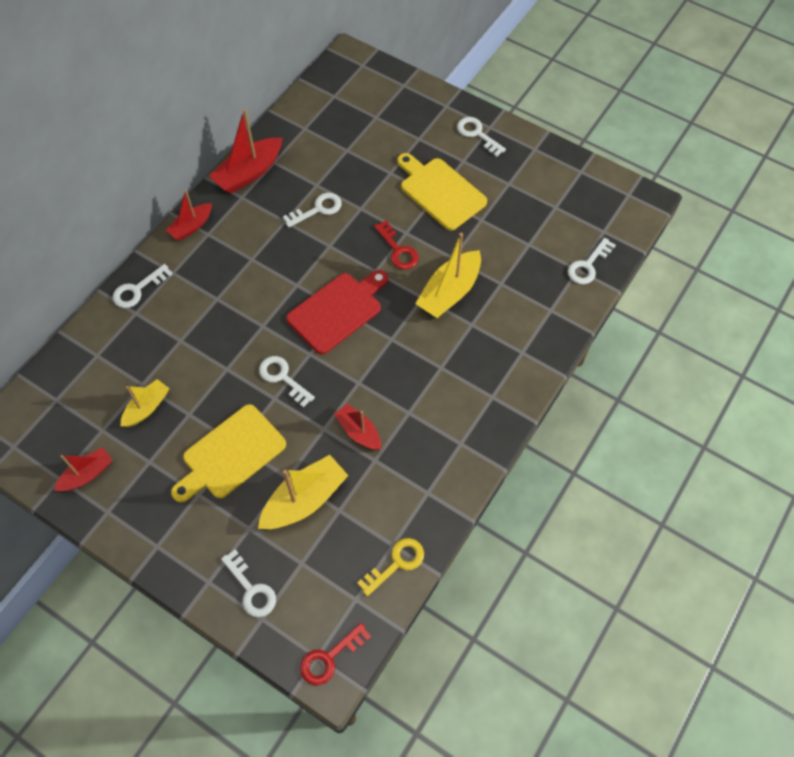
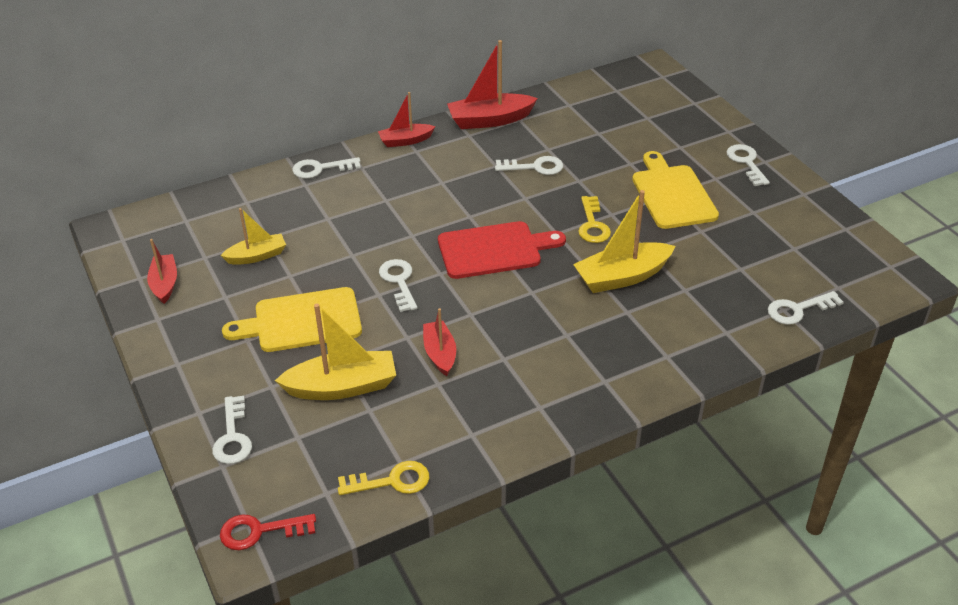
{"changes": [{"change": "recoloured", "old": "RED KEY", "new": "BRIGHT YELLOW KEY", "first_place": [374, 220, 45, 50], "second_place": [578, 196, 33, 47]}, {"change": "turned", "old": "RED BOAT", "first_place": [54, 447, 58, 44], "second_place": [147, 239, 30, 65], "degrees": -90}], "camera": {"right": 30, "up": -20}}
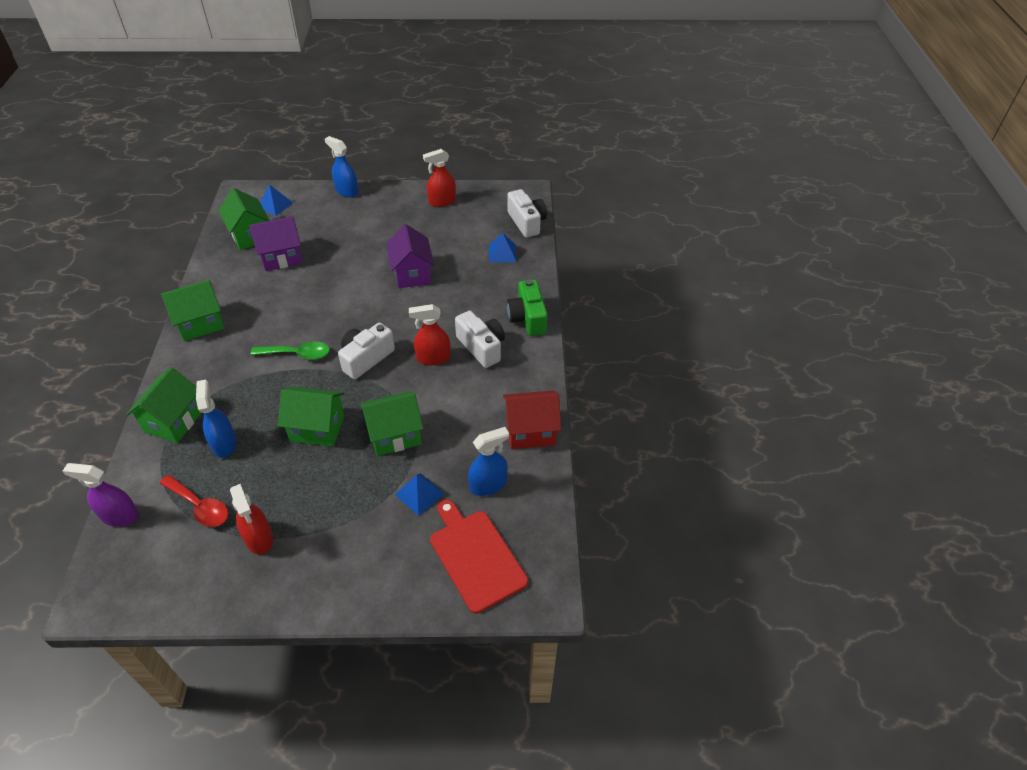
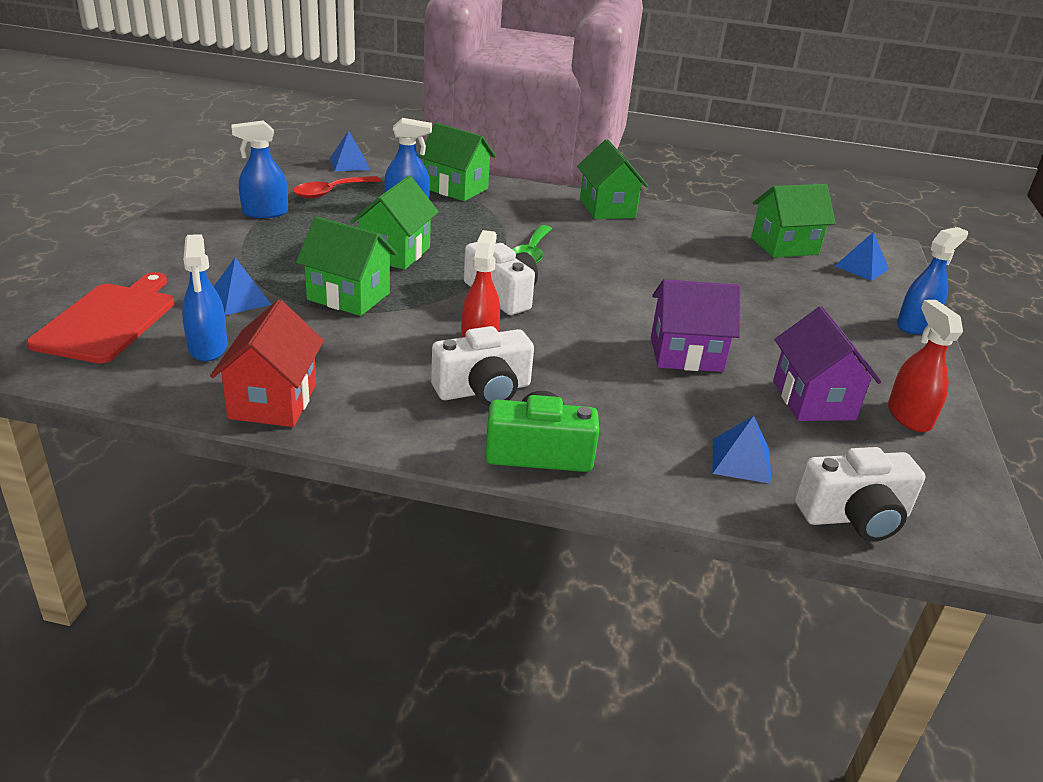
{"changes": [{"change": "moved", "old": "VIOLET TOY HOUSE", "first_place": [249, 216, 54, 55], "second_place": [773, 306, 108, 115]}, {"change": "turned", "old": "LEAF-GREEN TOY HOUSE", "first_place": [361, 391, 63, 65], "second_place": [296, 216, 101, 100], "degrees": -60}, {"change": "replaced", "old": "VIOLET SPRAYER", "new": "BLUE PYRAMID SHAPE", "first_place": [63, 463, 76, 64], "second_place": [329, 131, 41, 40]}, {"change": "recoloured", "old": "RED SPRAYER", "new": "BLUE SPRAYER", "first_place": [230, 484, 43, 71], "second_place": [231, 120, 57, 98]}, {"change": "turned", "old": "RED CHOPPING BOARD", "first_place": [430, 500, 98, 114], "second_place": [27, 272, 148, 91], "degrees": -60}], "camera": {"right": 100, "up": -15}}
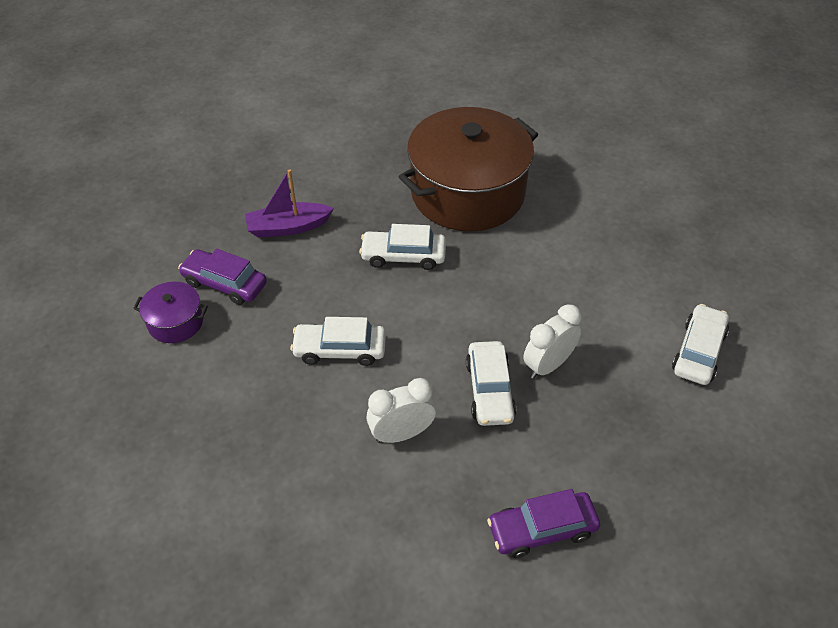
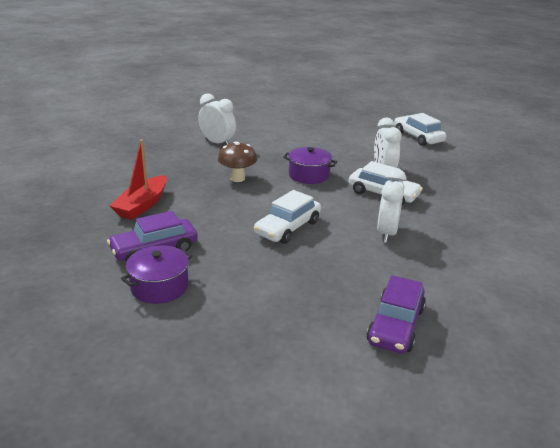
{"changes": [{"change": "replaced", "old": "RUSSET COOKING POT", "new": "SNOW-WHITE CLOCK", "first_place": [399, 107, 139, 124], "second_place": [198, 93, 38, 52]}, {"change": "recoloured", "old": "VIOLET BOAT", "new": "RED BOAT", "first_place": [245, 169, 89, 69], "second_place": [110, 139, 57, 81]}, {"change": "replaced", "old": "SNOW-WHITE TOY CAR", "new": "RUSSET FUNGUS", "first_place": [359, 224, 87, 46], "second_place": [218, 142, 39, 40]}, {"change": "moved", "old": "VIOLET TOY CAR", "first_place": [487, 489, 113, 69], "second_place": [367, 275, 59, 79]}, {"change": "added", "new": "VIOLET COOKING POT", "second_place": [283, 147, 54, 37]}], "camera": {"right": -55, "up": -20}}
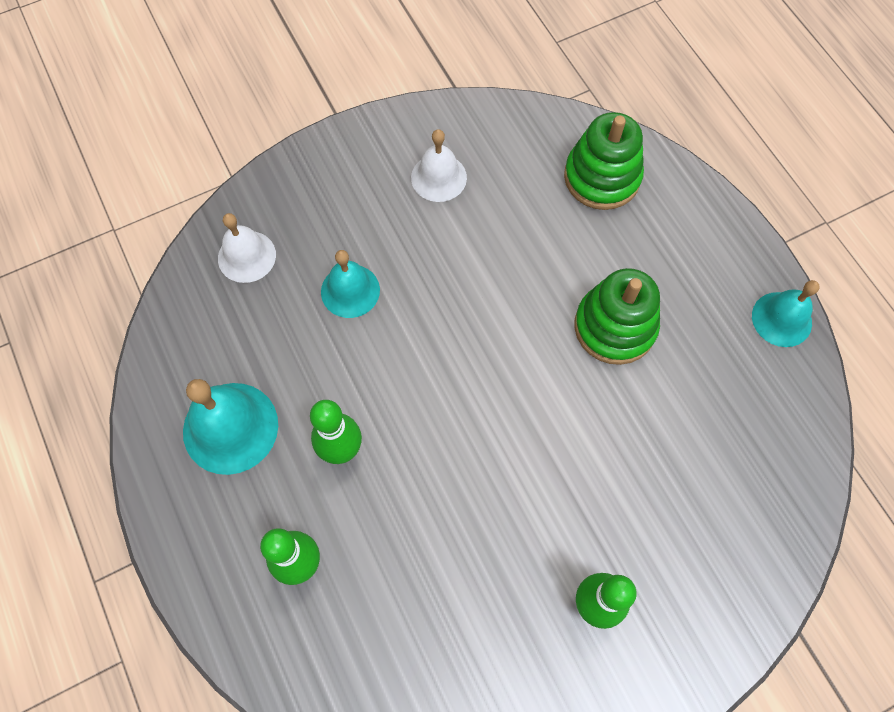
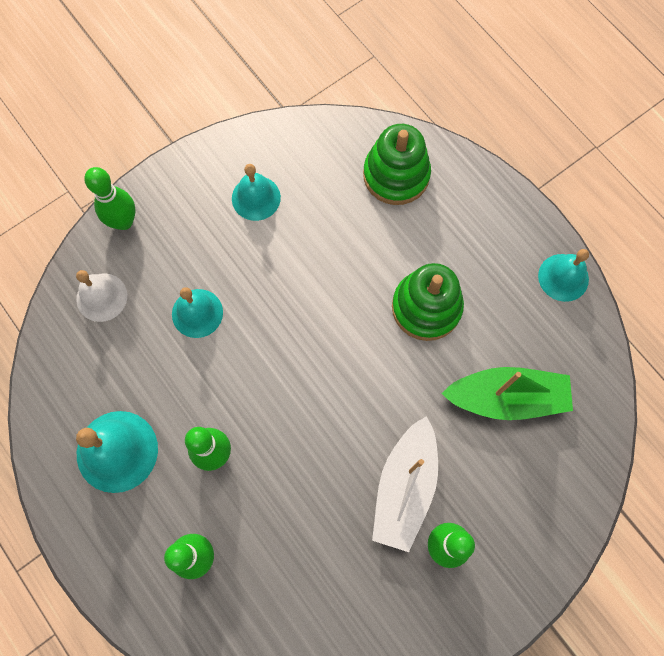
{"changes": [{"change": "recoloured", "old": "SNOW-WHITE SCHOOL BELL", "new": "AQUA SCHOOL BELL", "first_place": [411, 129, 56, 73], "second_place": [232, 164, 49, 57]}, {"change": "added", "new": "LEAF-GREEN SKITTLE", "second_place": [84, 167, 51, 63]}, {"change": "added", "new": "LEAF-GREEN BOAT", "second_place": [441, 367, 132, 53]}, {"change": "added", "new": "SNOW-WHITE BOAT", "second_place": [372, 416, 66, 136]}], "camera": {"right": -10, "up": 5}}
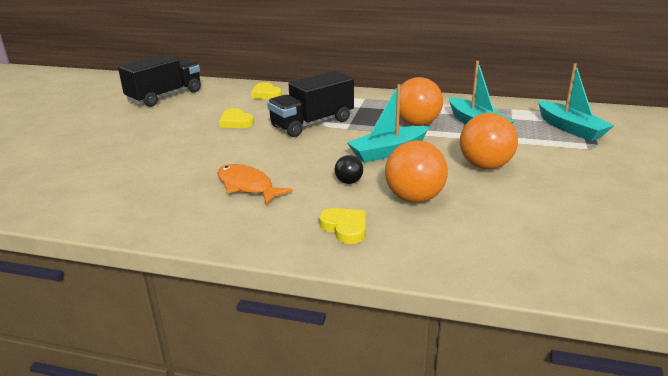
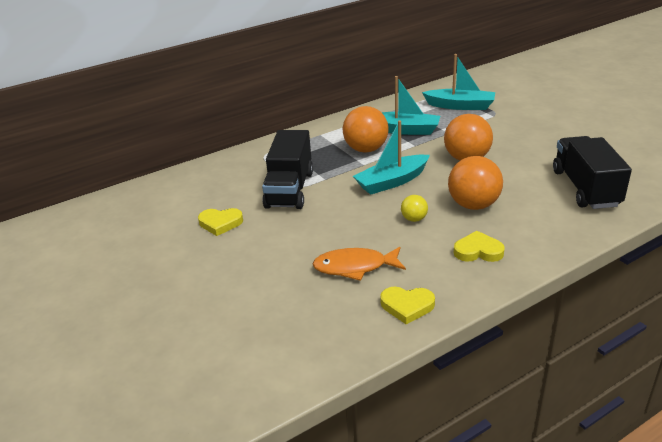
{"changes": [{"change": "moved", "old": "JET-BLACK TOY TRUCK", "first_place": [118, 54, 83, 53], "second_place": [553, 136, 79, 73]}, {"change": "moved", "old": "BRIGHT YELLOW LOVE HEART", "first_place": [251, 82, 31, 18], "second_place": [380, 287, 55, 37]}, {"change": "turned", "old": "AQUA BOAT", "first_place": [347, 84, 83, 78], "second_place": [353, 120, 77, 75], "degrees": 45}, {"change": "recoloured", "old": "JET-BLACK PLAY BALL", "new": "BRIGHT YELLOW PLAY BALL", "first_place": [335, 155, 28, 29], "second_place": [401, 195, 27, 27]}], "camera": {"right": -45, "up": 5}}
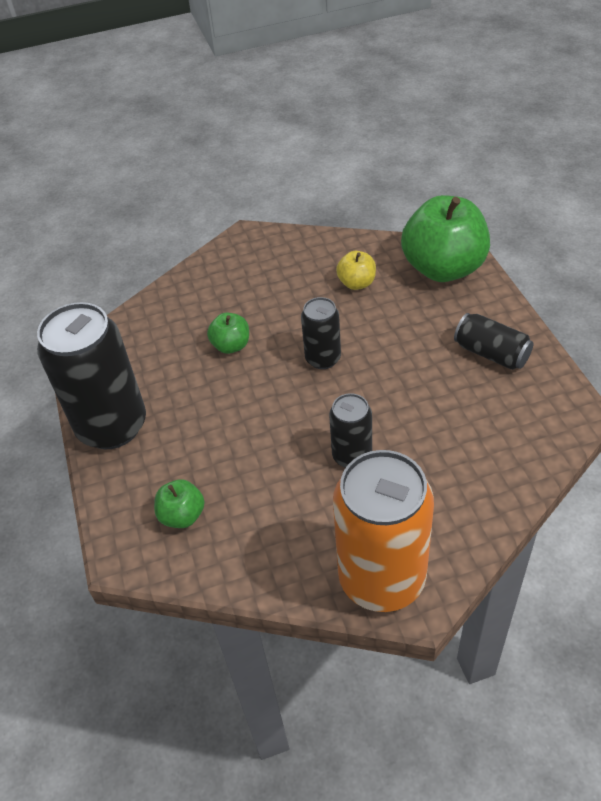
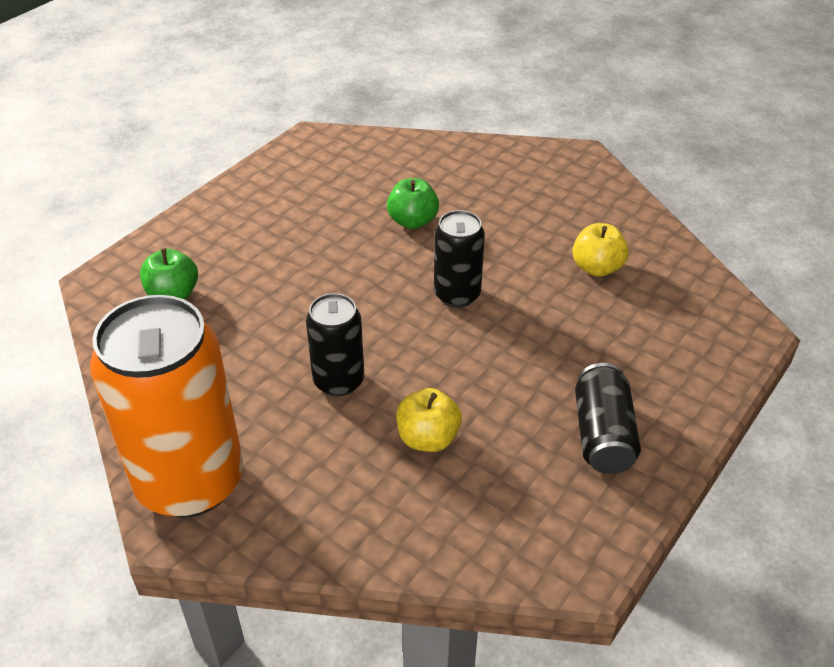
{"changes": [{"change": "removed", "old": "LEAF-GREEN APPLE FRUIT", "first_place": [401, 195, 89, 87]}, {"change": "removed", "old": "JET-BLACK SODA CAN", "first_place": [37, 302, 109, 147]}, {"change": "added", "new": "BRIGHT YELLOW APPLE FRUIT", "second_place": [396, 388, 66, 64]}], "camera": {"right": 50, "up": -5}}
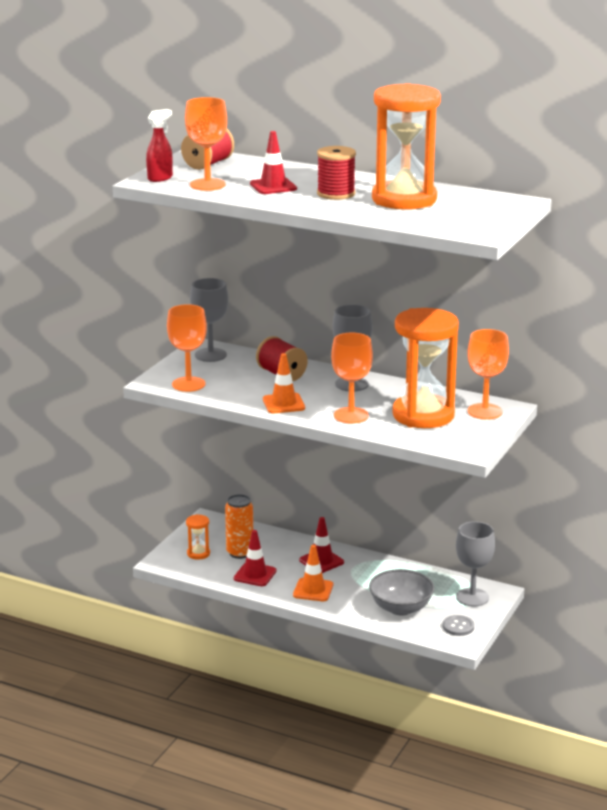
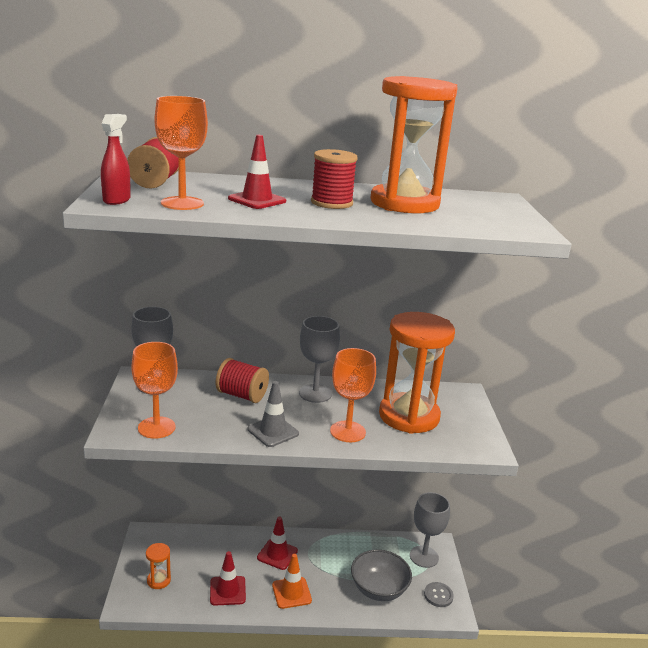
{"changes": [{"change": "removed", "old": "ORANGE-COLOURED GOBLET", "first_place": [467, 329, 42, 90]}, {"change": "recoloured", "old": "ORANGE-COLOURED TRAFFIC CONE", "new": "ASH-GREY TRAFFIC CONE", "first_place": [263, 353, 42, 60], "second_place": [248, 381, 51, 66]}, {"change": "removed", "old": "ORANGE-COLOURED SODA CAN", "first_place": [225, 494, 28, 65]}], "camera": {"right": -30, "up": 0}}
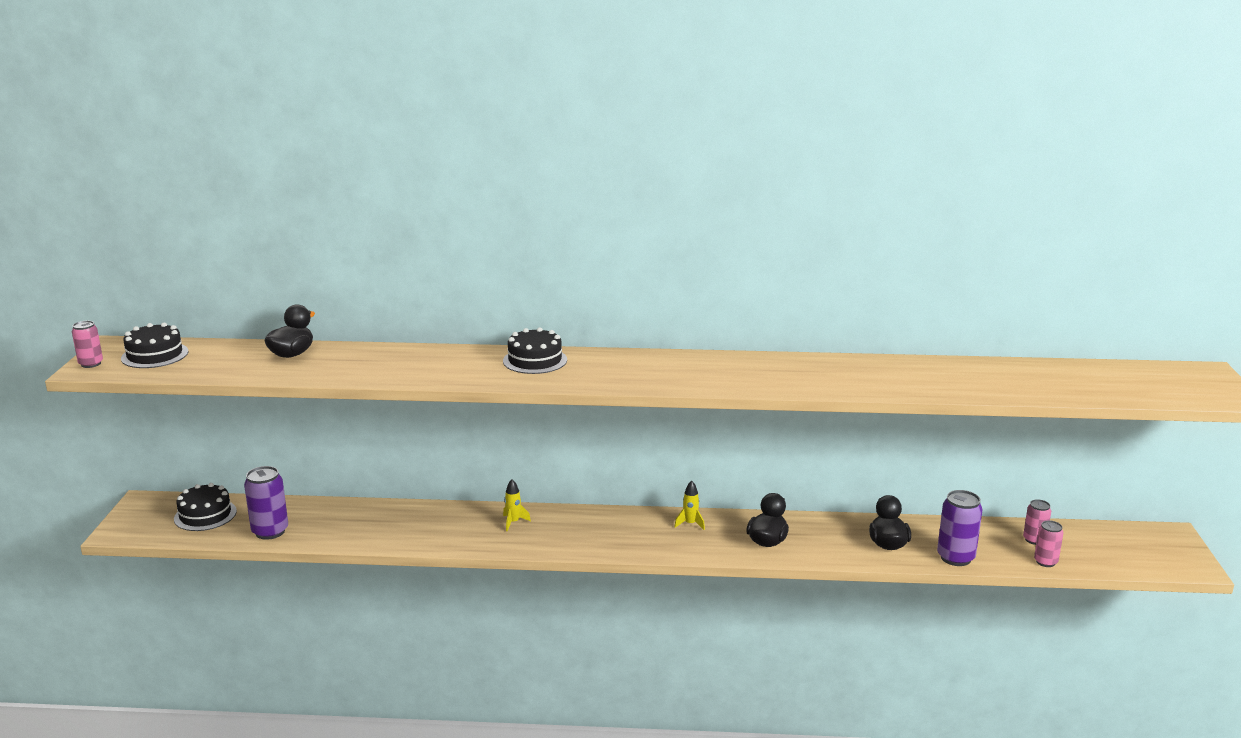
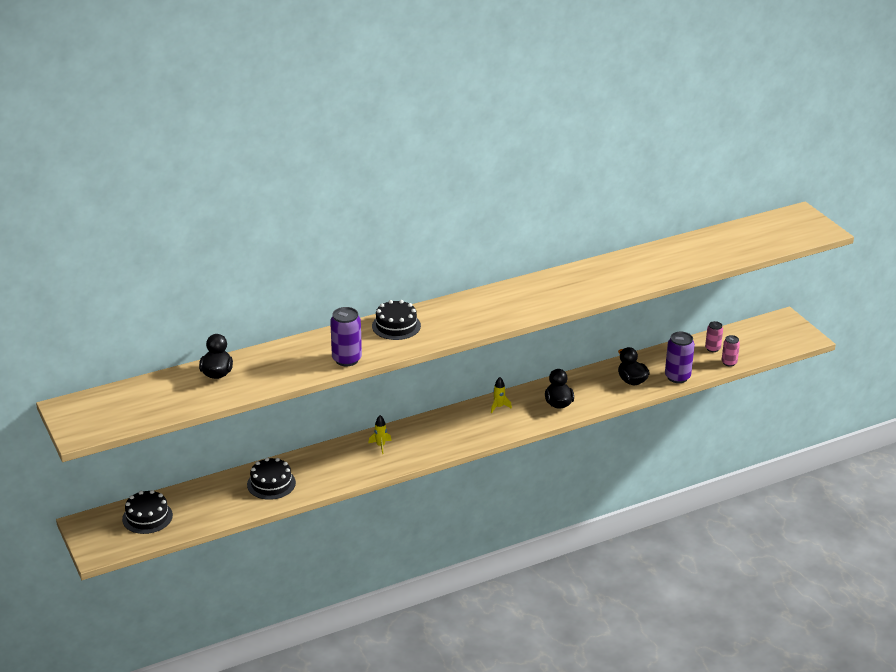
{"changes": [{"change": "removed", "old": "ROSY SODA CAN", "first_place": [72, 321, 31, 47]}, {"change": "moved", "old": "JET-BLACK LAYER CAKE", "first_place": [121, 323, 67, 45], "second_place": [247, 458, 49, 42]}, {"change": "moved", "old": "VIOLET SODA CAN", "first_place": [244, 466, 44, 74], "second_place": [330, 307, 32, 59]}], "camera": {"right": -30, "up": 10}}
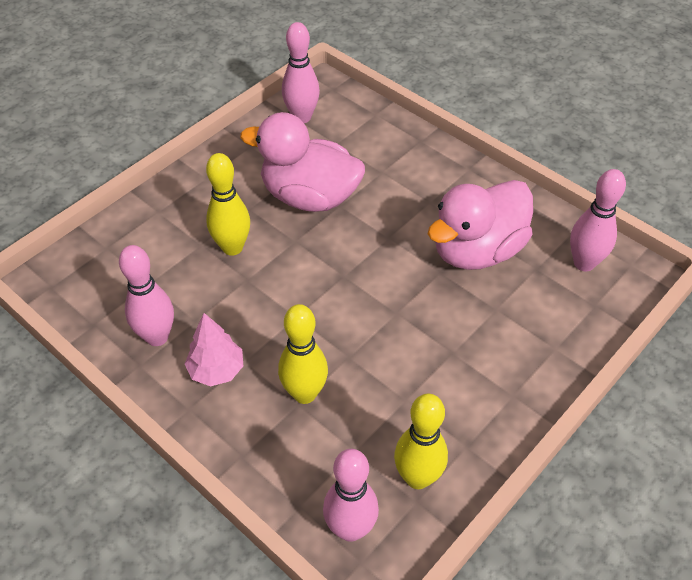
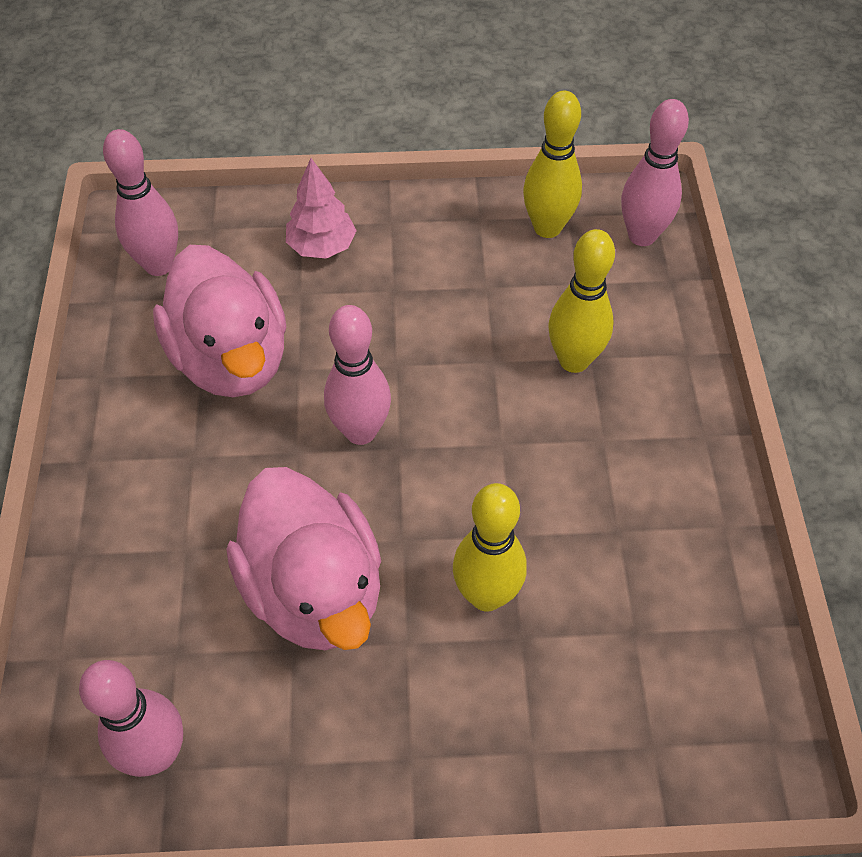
{"changes": [{"change": "turned", "old": "ROSY TOY DUCK", "first_place": [428, 180, 105, 90], "second_place": [153, 245, 133, 152], "degrees": 60}, {"change": "moved", "old": "ROSY SKITTLE", "first_place": [119, 245, 55, 101], "second_place": [324, 305, 67, 140]}, {"change": "moved", "old": "ROSY TREE", "first_place": [185, 313, 58, 74], "second_place": [286, 158, 71, 101]}], "camera": {"right": -135, "up": 5}}
